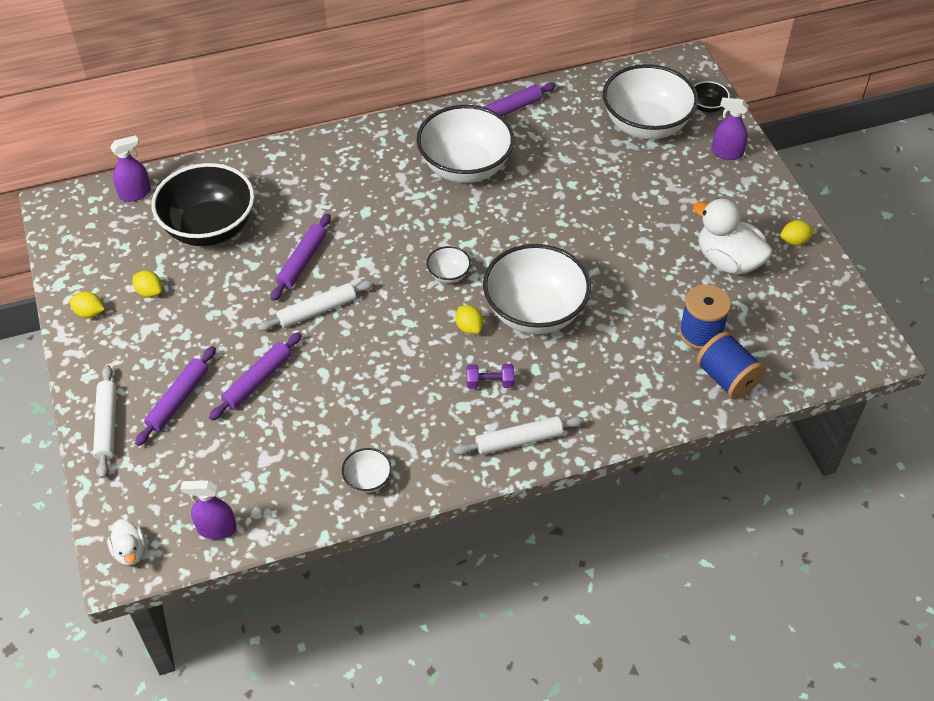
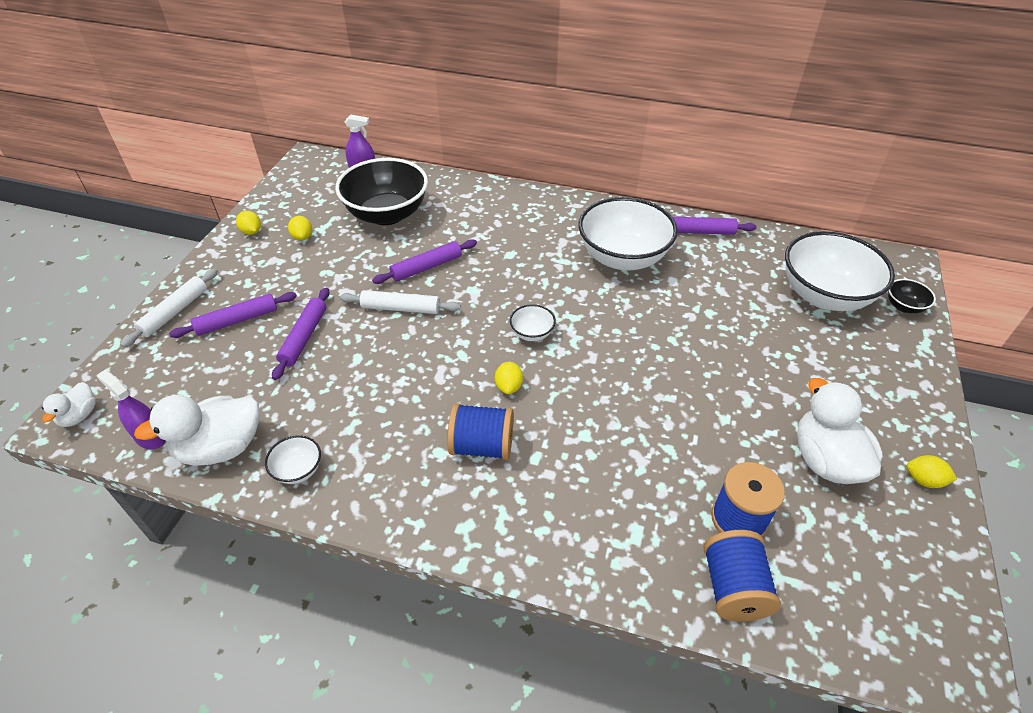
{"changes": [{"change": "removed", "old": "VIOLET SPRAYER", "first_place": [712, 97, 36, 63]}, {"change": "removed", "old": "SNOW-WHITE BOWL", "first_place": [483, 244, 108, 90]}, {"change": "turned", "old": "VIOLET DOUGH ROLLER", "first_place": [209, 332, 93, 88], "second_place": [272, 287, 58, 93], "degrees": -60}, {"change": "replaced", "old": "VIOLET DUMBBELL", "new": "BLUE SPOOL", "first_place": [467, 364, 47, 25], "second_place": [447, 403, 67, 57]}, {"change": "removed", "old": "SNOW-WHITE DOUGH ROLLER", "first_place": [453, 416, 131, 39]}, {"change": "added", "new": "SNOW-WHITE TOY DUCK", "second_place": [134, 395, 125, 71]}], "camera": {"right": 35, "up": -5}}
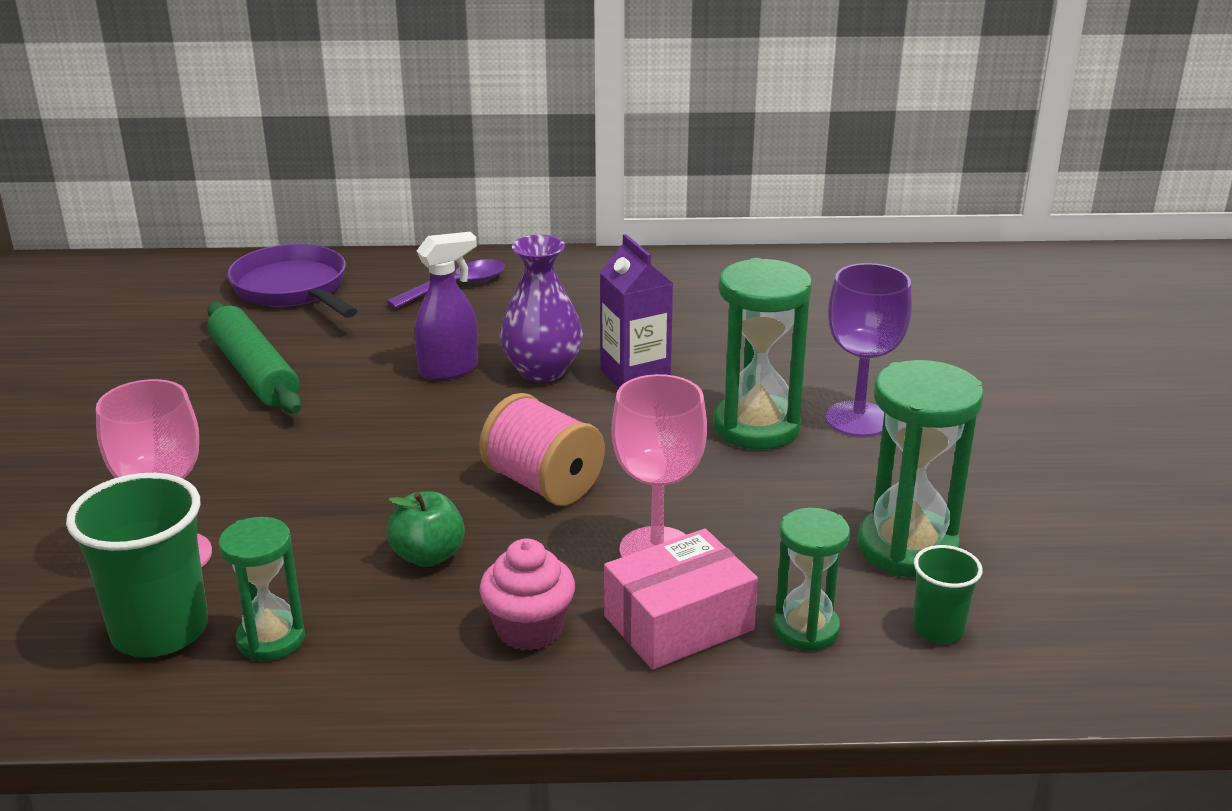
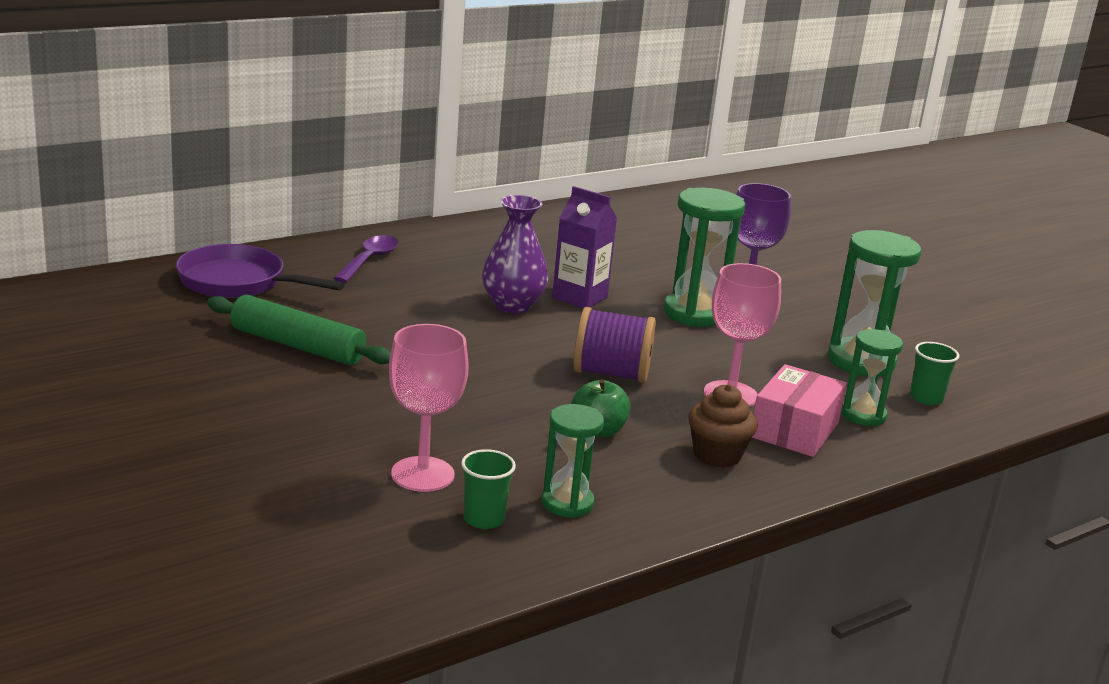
{"changes": [{"change": "removed", "old": "VIOLET SPRAYER", "first_place": [415, 232, 63, 148]}, {"change": "recoloured", "old": "ROSY SPOOL", "new": "VIOLET SPOOL", "first_place": [479, 393, 126, 113], "second_place": [574, 307, 82, 76]}, {"change": "resized", "old": "LEAF-GREEN BEAKER", "first_place": [66, 473, 142, 184], "second_place": [461, 449, 55, 80], "factor": 0.54}, {"change": "recoloured", "old": "ROSY FAIRY CAKE", "new": "RUSSET FAIRY CAKE", "first_place": [480, 539, 95, 112], "second_place": [688, 384, 70, 84]}], "camera": {"right": -35, "up": -5}}
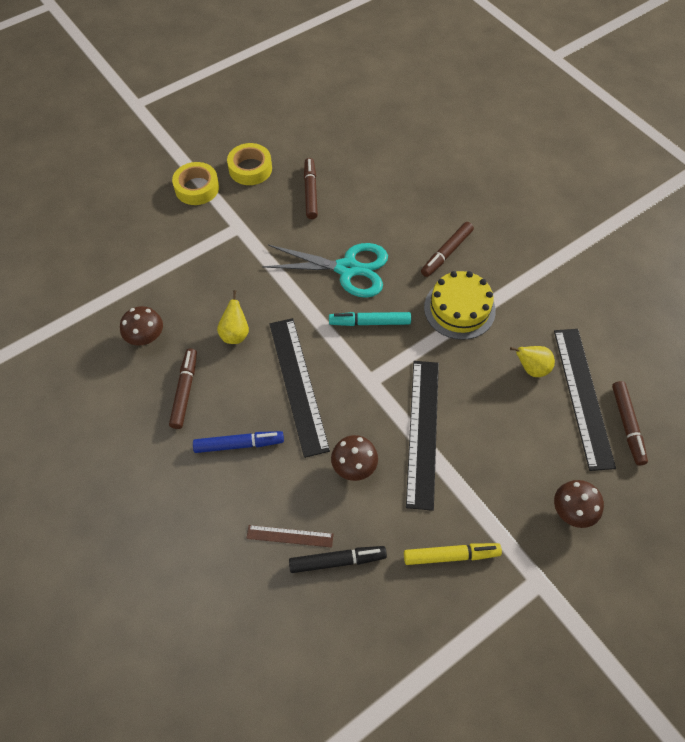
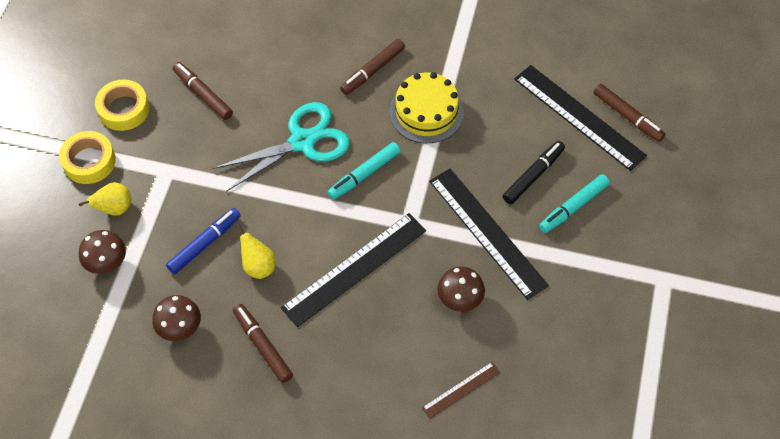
{"changes": [{"change": "turned", "old": "RUSSET MARKER", "first_place": [421, 222, 53, 55], "second_place": [340, 39, 65, 56], "degrees": 45}, {"change": "turned", "old": "JET-BLACK MEASURING STICK", "first_place": [270, 318, 60, 140], "second_place": [281, 213, 145, 114], "degrees": -75}, {"change": "moved", "old": "BRIGHT YELLOW PEAR FRUIT", "first_place": [510, 346, 45, 31], "second_place": [79, 182, 53, 34]}, {"change": "moved", "old": "BLUE MARKER", "first_place": [193, 431, 91, 22], "second_place": [166, 208, 75, 66]}, {"change": "moved", "old": "RUSSET FUNGUS", "first_place": [554, 480, 50, 48], "second_place": [79, 230, 47, 44]}, {"change": "removed", "old": "BRIGHT YELLOW MARKER", "first_place": [404, 543, 98, 22]}, {"change": "moved", "old": "JET-BLACK MARKER", "first_place": [289, 546, 98, 27], "second_place": [503, 141, 62, 63]}, {"change": "added", "new": "AQUA MARKER", "second_place": [539, 174, 71, 59]}], "camera": {"right": -40, "up": 0}}
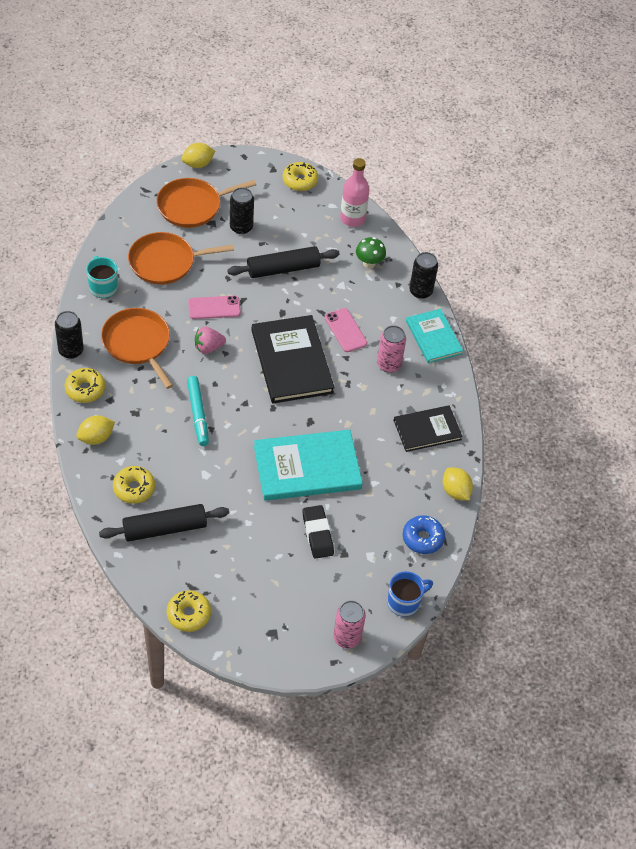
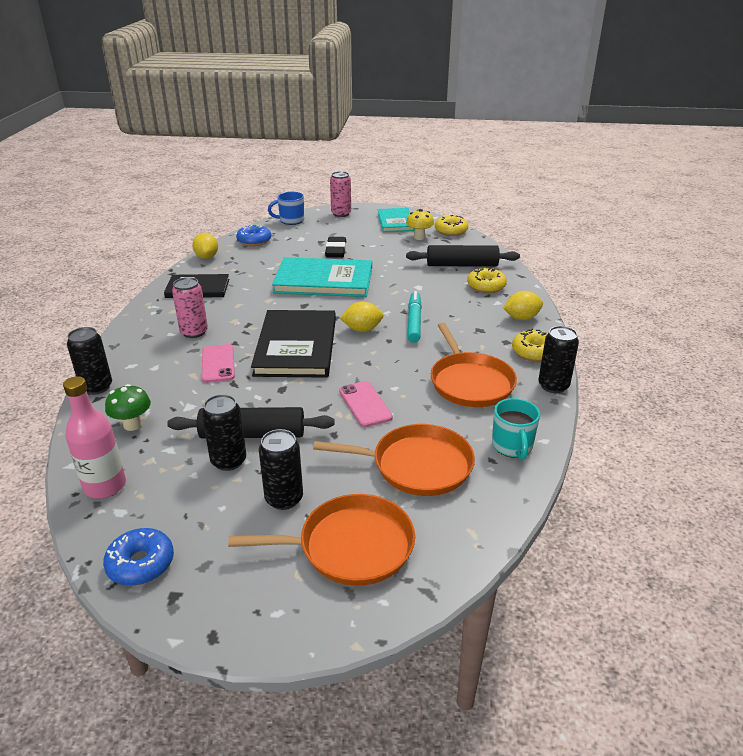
{"changes": [{"change": "moved", "old": "BRIGHT YELLOW TOY LEMON", "first_place": [181, 143, 34, 25], "second_place": [340, 302, 43, 30]}, {"change": "recoloured", "old": "BRIGHT YELLOW DOUGHNUT", "new": "BLUE DOUGHNUT", "first_place": [283, 162, 35, 29], "second_place": [103, 528, 71, 58]}, {"change": "turned", "old": "ROSY PHONE", "first_place": [188, 296, 53, 23], "second_place": [339, 381, 54, 46], "degrees": 60}, {"change": "moved", "old": "AQUA BOOK", "first_place": [406, 309, 57, 54], "second_place": [377, 208, 38, 24]}, {"change": "removed", "old": "ROSY BERRY", "first_place": [195, 326, 31, 28]}, {"change": "added", "new": "BRIGHT YELLOW FUNGUS", "second_place": [406, 209, 28, 31]}, {"change": "added", "new": "JET-BLACK SODA CAN", "second_place": [202, 394, 44, 77]}], "camera": {"right": -160, "up": -20}}
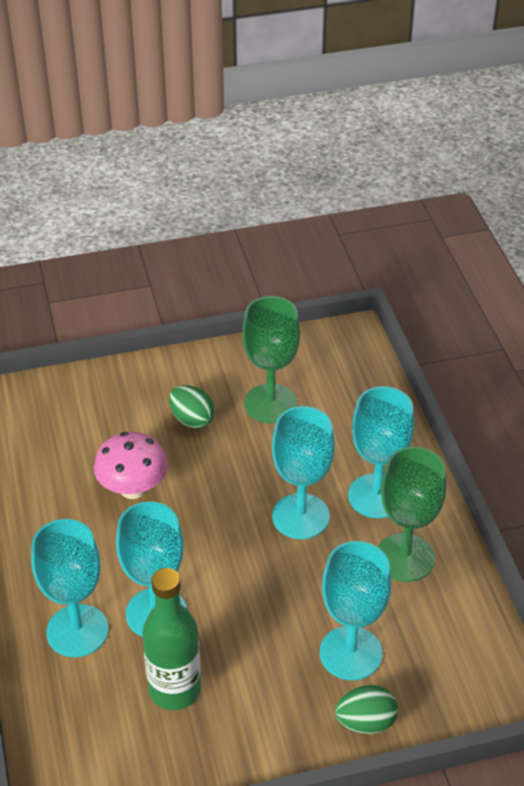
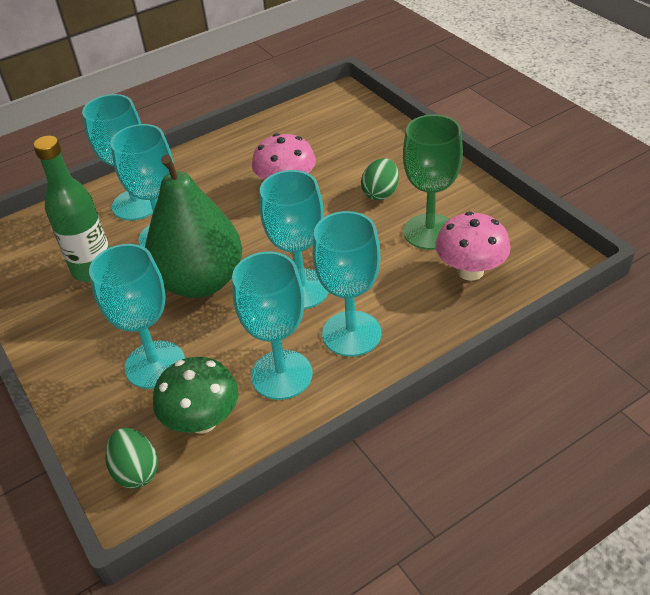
{"changes": [{"change": "recoloured", "old": "LEAF-GREEN GOBLET", "new": "AQUA GOBLET", "first_place": [378, 447, 69, 135], "second_place": [232, 252, 81, 148]}, {"change": "moved", "old": "LEAF-GREEN EGG SHAPE", "first_place": [335, 685, 63, 49], "second_place": [105, 428, 53, 61]}, {"change": "added", "new": "LEAF-GREEN PEAR FRUIT", "second_place": [145, 155, 97, 143]}, {"change": "added", "new": "ROSY FUNGUS", "second_place": [435, 212, 76, 69]}, {"change": "added", "new": "LEAF-GREEN FUNGUS", "second_place": [153, 357, 85, 77]}], "camera": {"right": 75, "up": 0}}
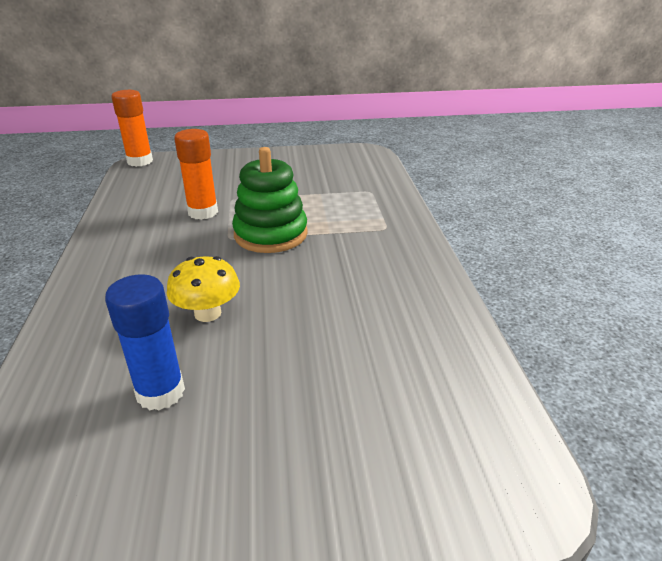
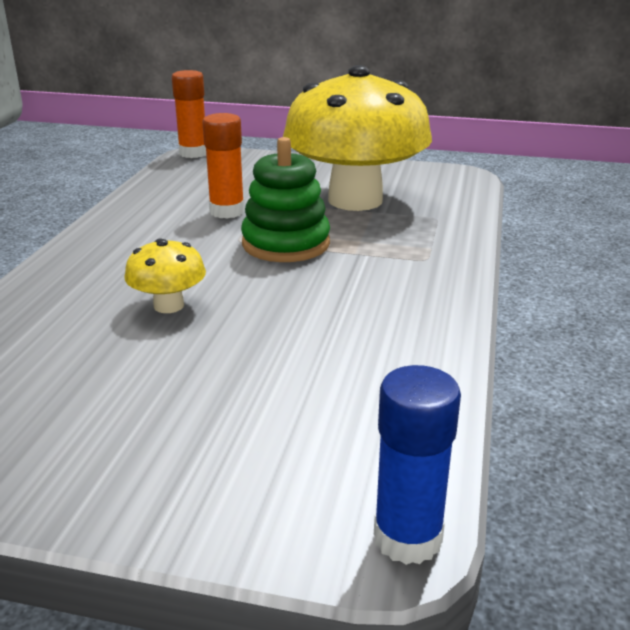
{"changes": [{"change": "moved", "old": "BLUE STICK OF GLUE", "first_place": [105, 274, 80, 136], "second_place": [374, 365, 87, 200]}, {"change": "added", "new": "BRIGHT YELLOW FUNGUS", "second_place": [283, 65, 149, 146]}], "camera": {"right": 20, "up": -5}}
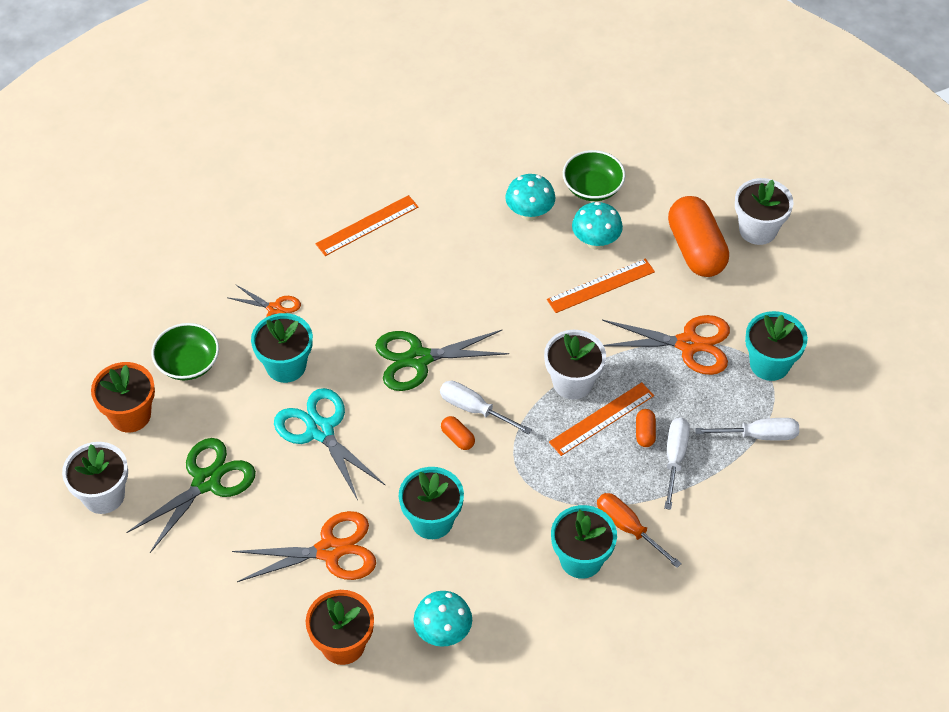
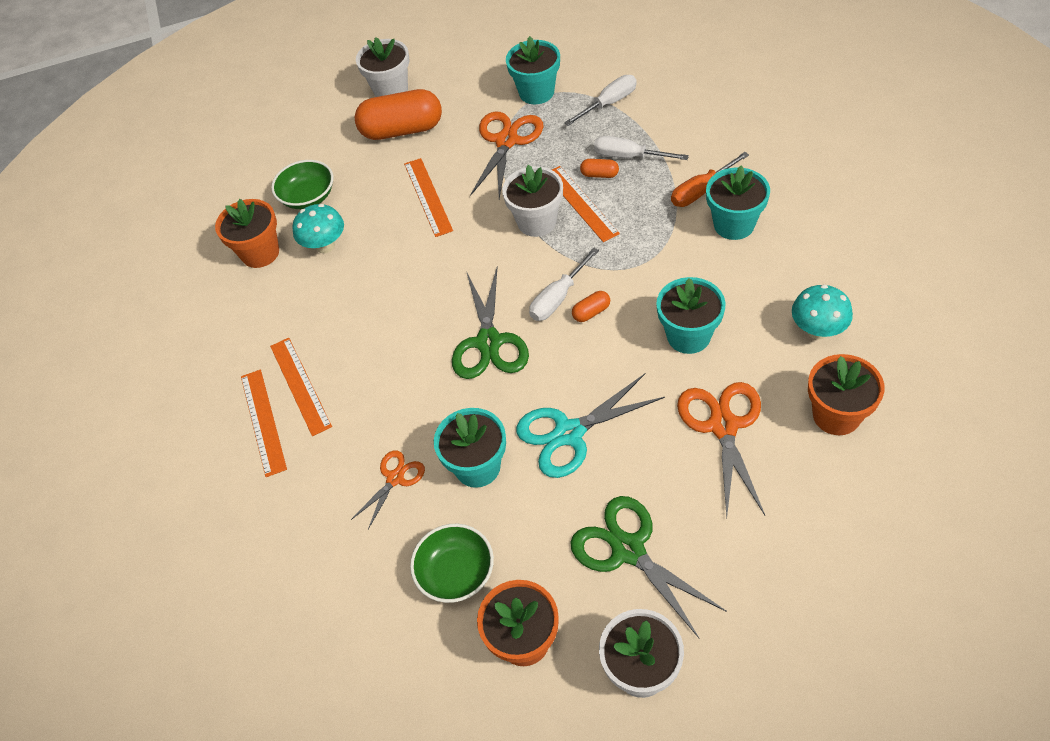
{"changes": [{"change": "removed", "old": "AQUA FUNGUS", "first_place": [572, 202, 51, 47]}, {"change": "turned", "old": "SNOW-WHITE SCREWDRIVER", "first_place": [695, 418, 104, 22], "second_place": [564, 75, 73, 51], "degrees": 45}, {"change": "added", "new": "ORANGE-COLOURED PLANT POT", "second_place": [215, 199, 64, 69]}, {"change": "added", "new": "ORANGE-COLOURED MEASURING STICK", "second_place": [241, 369, 46, 108]}], "camera": {"right": -75, "up": 0}}
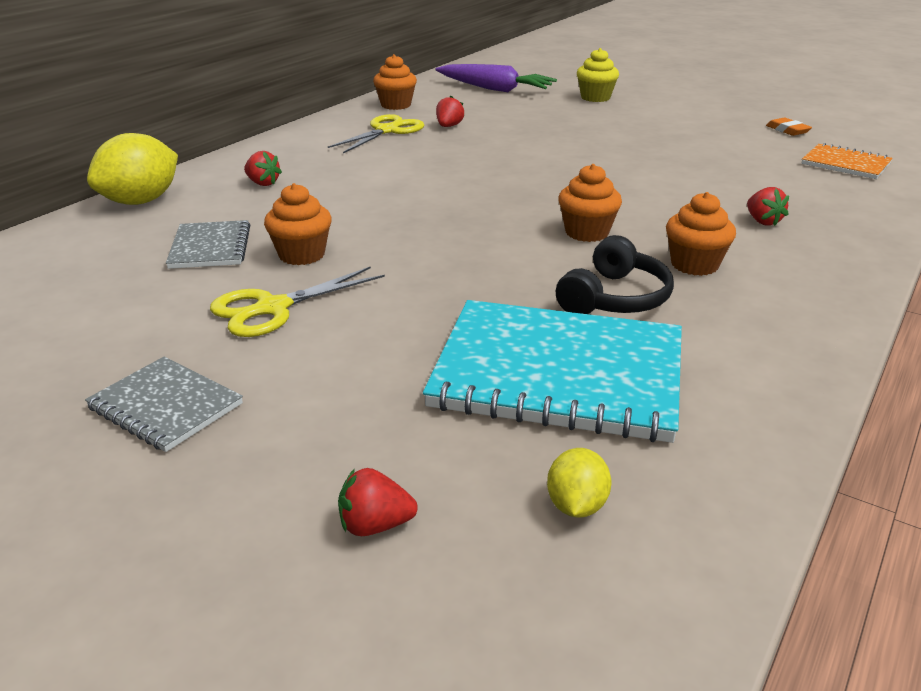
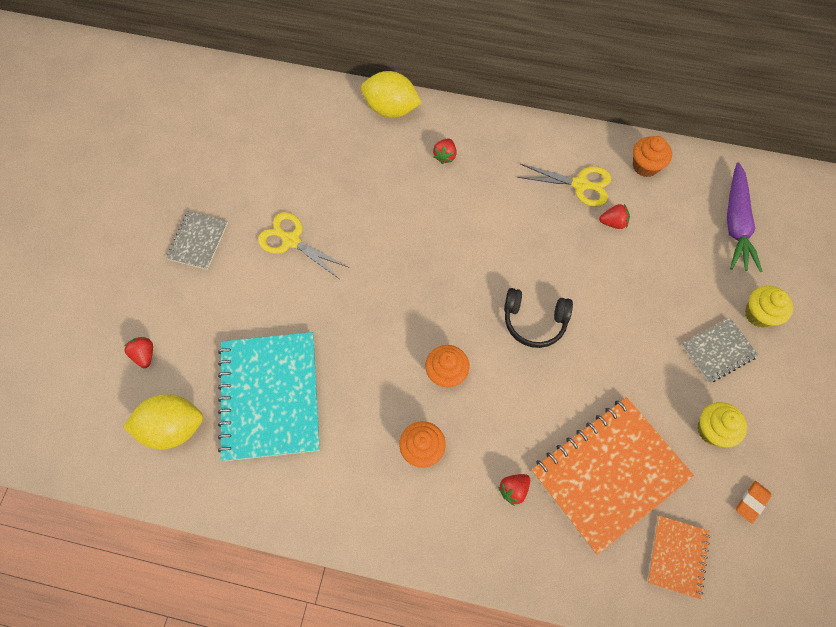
{"changes": [{"change": "removed", "old": "ORANGE-COLOURED FAIRY CAKE", "first_place": [264, 183, 68, 82]}, {"change": "moved", "old": "ASH-GREY EXERCISE BOOK", "first_place": [166, 220, 84, 49], "second_place": [682, 318, 77, 65]}, {"change": "moved", "old": "JET-BLACK OVER-EAR HEADPHONES", "first_place": [556, 235, 118, 79], "second_place": [504, 288, 69, 60]}, {"change": "resized", "old": "BRIGHT YELLOW TOY LEMON", "first_place": [547, 448, 65, 70], "second_place": [123, 394, 80, 56], "factor": 1.96}, {"change": "added", "new": "ORANGE-COLOURED EXERCISE BOOK", "second_place": [532, 397, 162, 158]}, {"change": "added", "new": "BRIGHT YELLOW FAIRY CAKE", "second_place": [697, 402, 50, 45]}], "camera": {"right": 70, "up": 35}}
